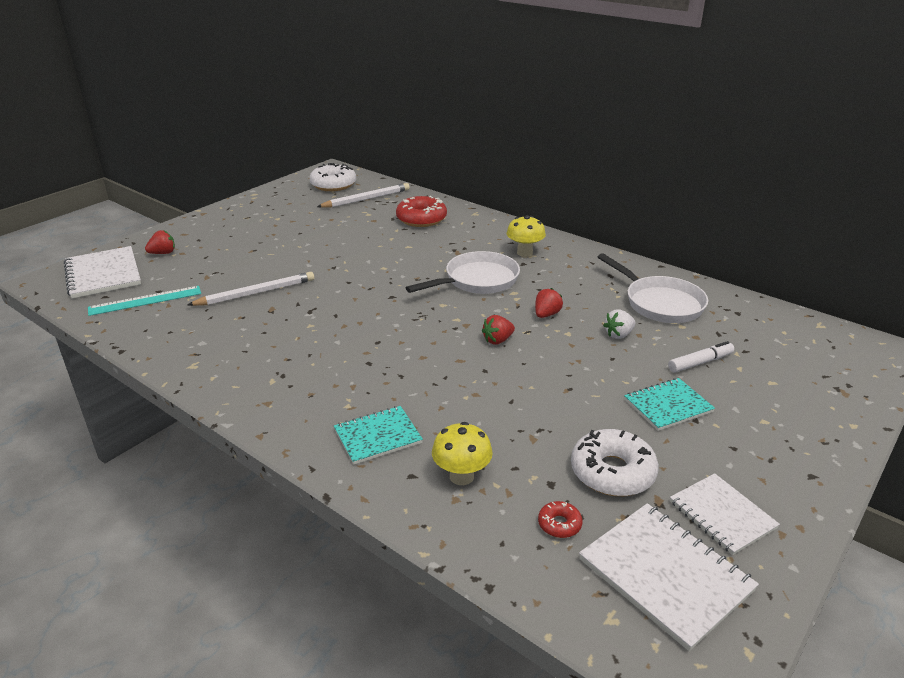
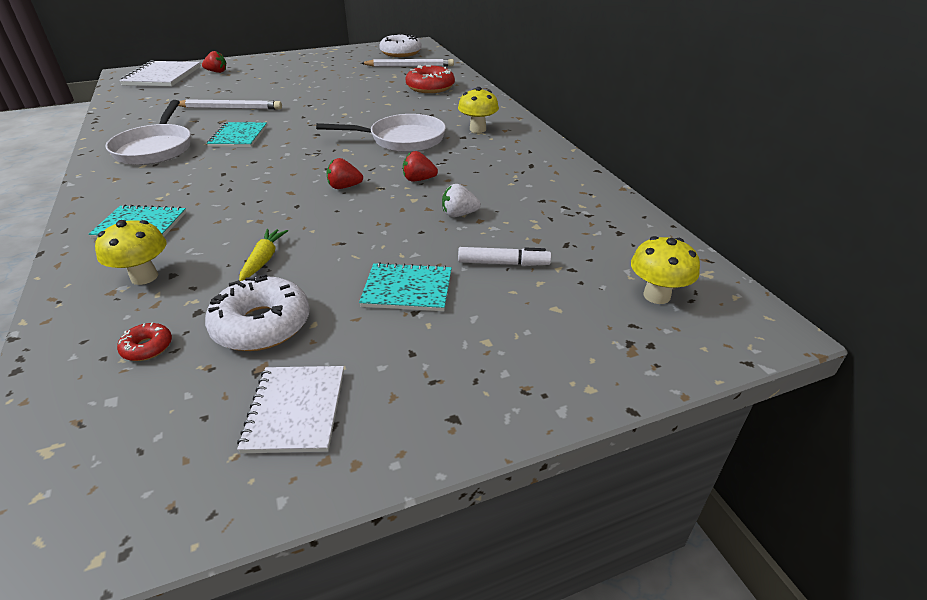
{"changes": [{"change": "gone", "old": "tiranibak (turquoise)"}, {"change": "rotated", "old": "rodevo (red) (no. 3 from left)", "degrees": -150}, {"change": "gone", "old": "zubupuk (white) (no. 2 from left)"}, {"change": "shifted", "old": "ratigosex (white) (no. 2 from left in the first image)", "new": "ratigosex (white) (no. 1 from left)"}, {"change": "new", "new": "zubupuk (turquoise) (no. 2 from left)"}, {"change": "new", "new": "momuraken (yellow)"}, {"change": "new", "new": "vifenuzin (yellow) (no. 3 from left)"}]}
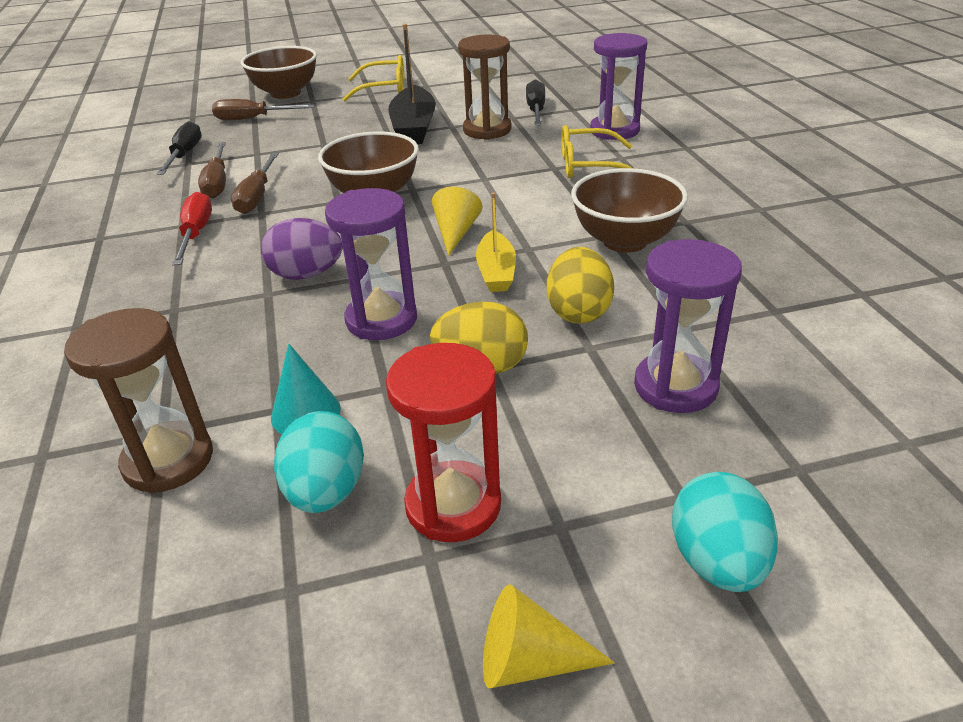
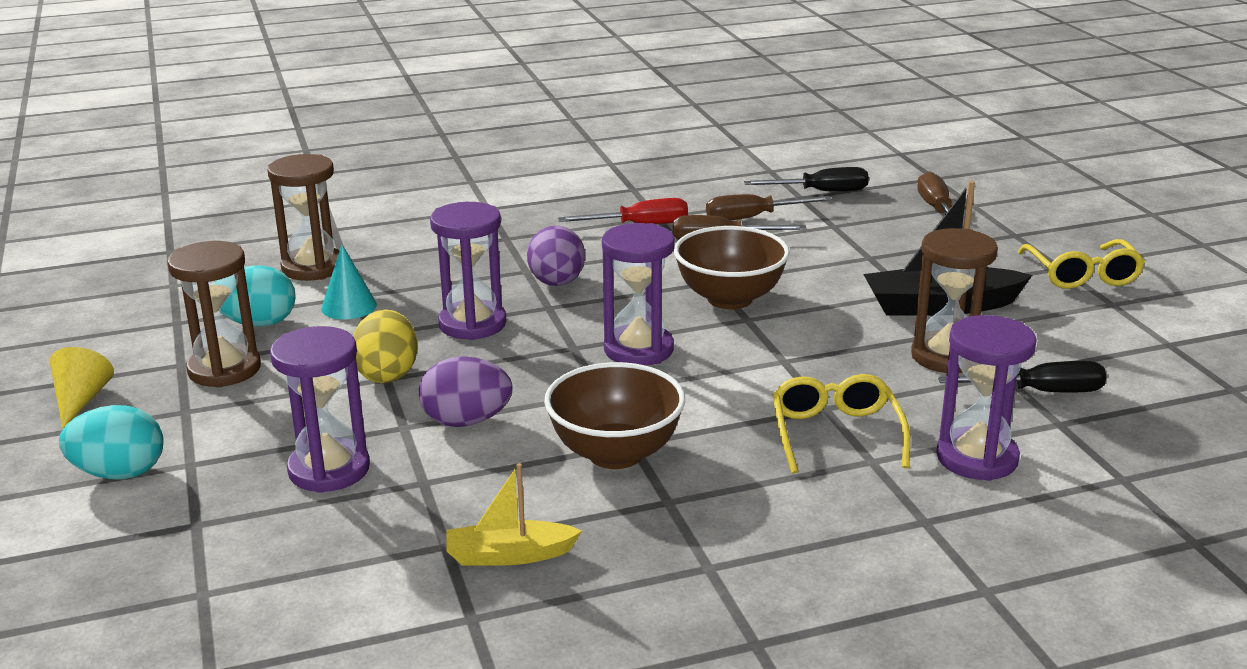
{"changes": [{"change": "gone", "old": "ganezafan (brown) (no. 1 from left)"}, {"change": "repainted", "old": "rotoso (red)", "new": "rotoso (brown) (no. 1 from left)"}, {"change": "swapped", "old": "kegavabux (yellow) (no. 1 from left)", "new": "rotoso (purple) (no. 3 from left)"}, {"change": "shifted", "old": "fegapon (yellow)"}, {"change": "repainted", "old": "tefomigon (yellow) (no. 2 from left)", "new": "tefomigon (purple) (no. 1 from left)"}]}
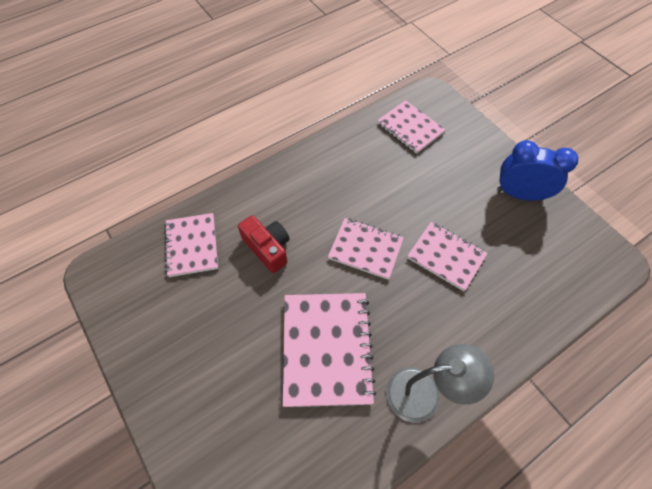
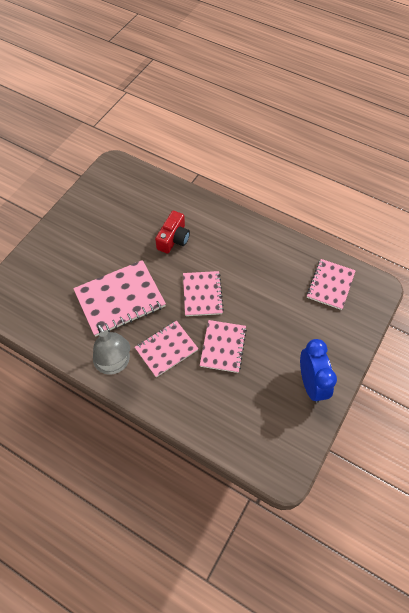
{"changes": [{"change": "shifted", "old": "zubupuk (pink) (no. 1 from left in the first image)", "new": "zubupuk (pink) (no. 2 from left)"}]}
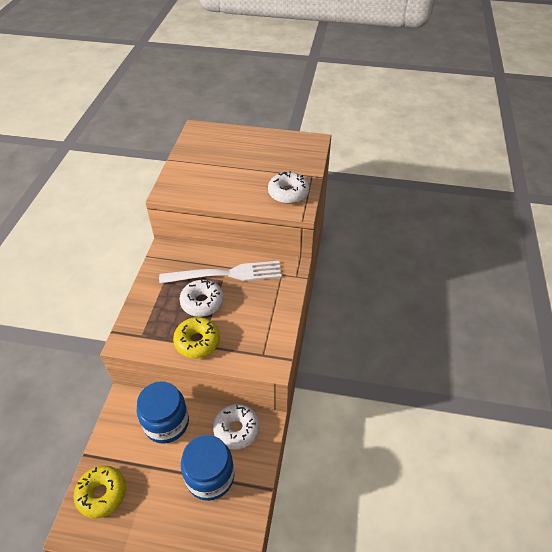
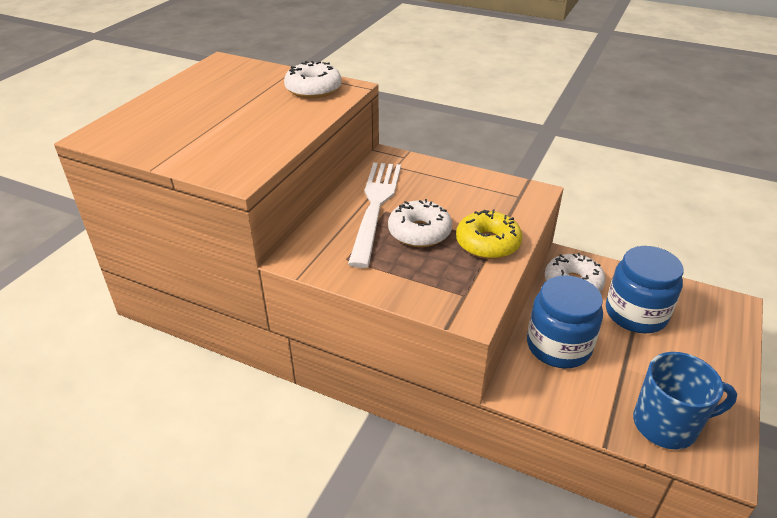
{"changes": [{"change": "swapped", "old": "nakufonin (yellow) (no. 1 from left)", "new": "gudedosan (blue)"}]}
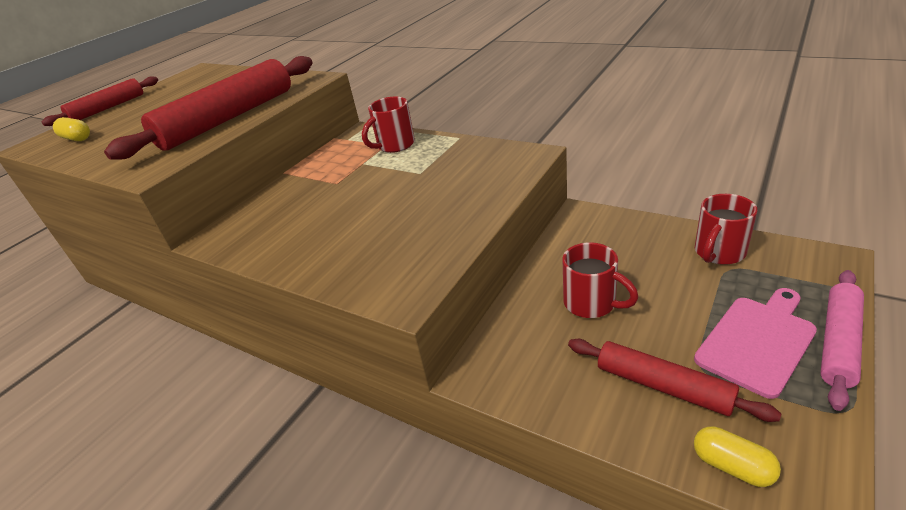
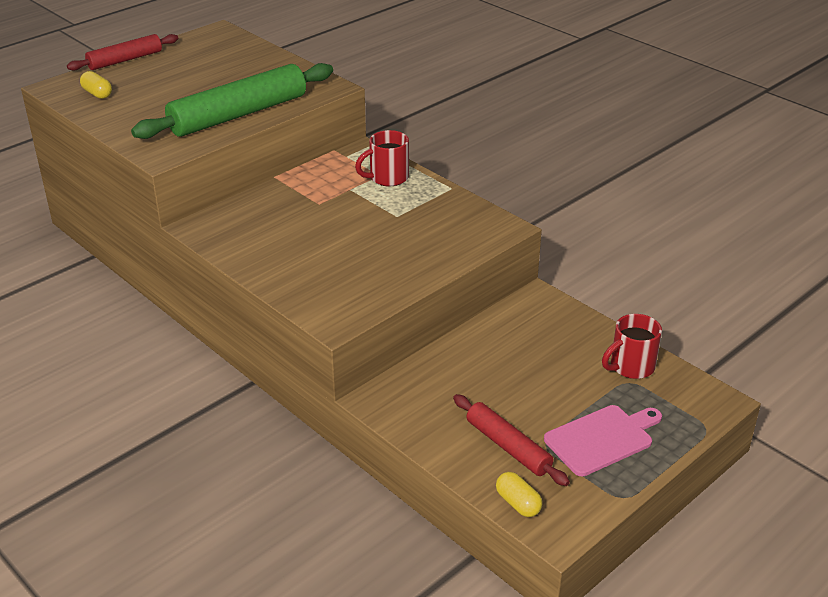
{"changes": [{"change": "repainted", "old": "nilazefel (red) (no. 2 from left)", "new": "nilazefel (green)"}, {"change": "gone", "old": "gudedosan (red) (no. 2 from left)"}, {"change": "gone", "old": "nilazefel (pink)"}]}
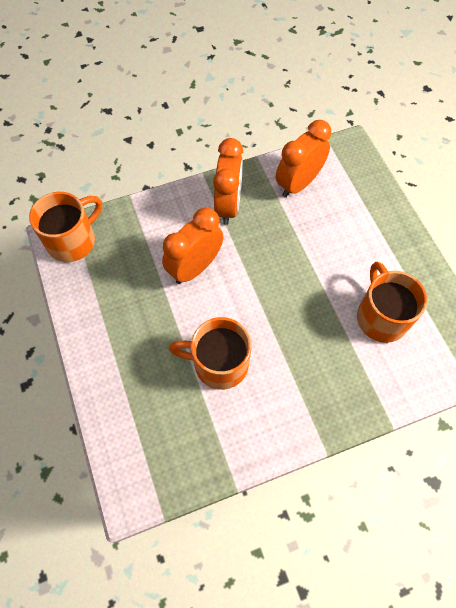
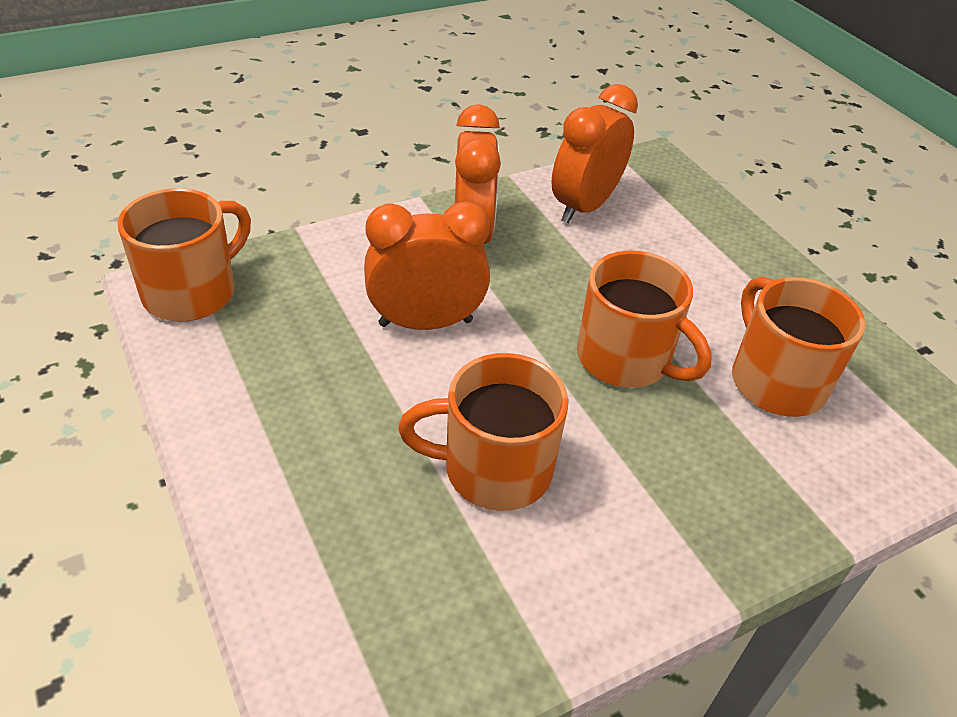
{"changes": [{"change": "rotated", "old": "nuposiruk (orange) (no. 1 from left)", "degrees": 45}, {"change": "new", "new": "gudedosan (orange) (no. 3 from left)"}]}
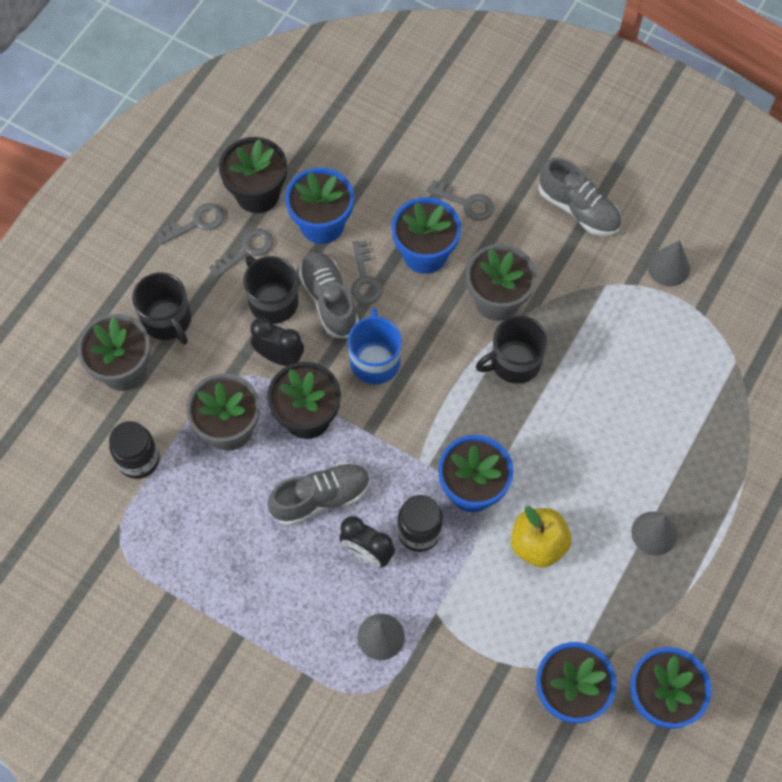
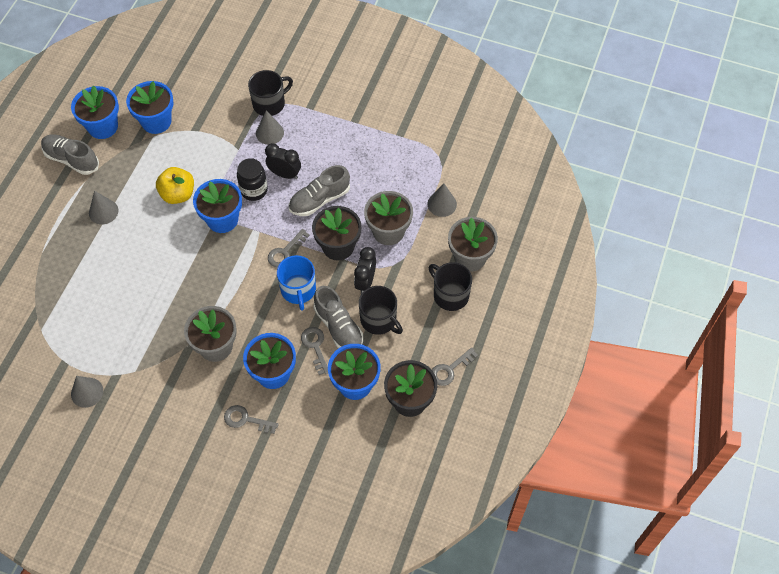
{"changes": [{"change": "swapped", "old": "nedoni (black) (no. 1 from left)", "new": "kegavabux (grey) (no. 4 from left)"}, {"change": "shifted", "old": "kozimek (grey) (no. 2 from left)"}, {"change": "rotated", "old": "nuposiruk (black) (no. 1 from left in the first image)", "degrees": 90}, {"change": "shifted", "old": "gudedosan (black) (no. 3 from left in the first image)", "new": "gudedosan (black) (no. 1 from left)"}, {"change": "shifted", "old": "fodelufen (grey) (no. 3 from left in the first image)", "new": "fodelufen (grey) (no. 1 from left)"}]}
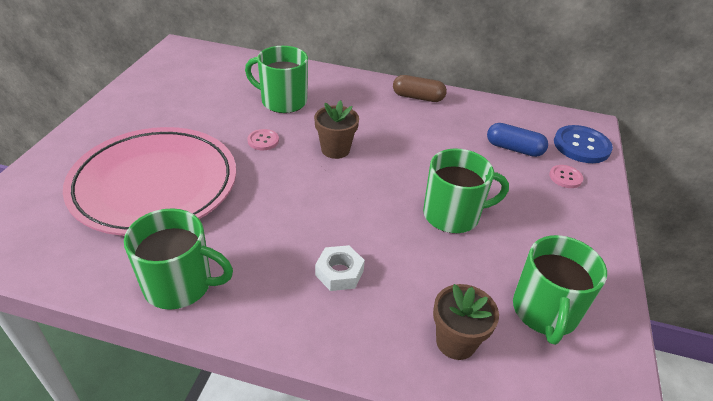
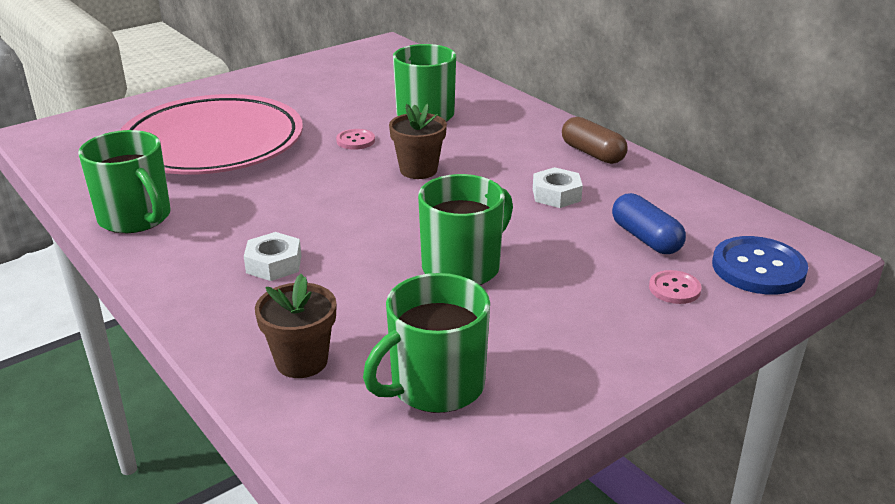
{"changes": [{"change": "rotated", "old": "gudedosan (green) (no. 3 from left in the first image)", "degrees": -75}, {"change": "new", "new": "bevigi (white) (no. 2 from left)"}]}
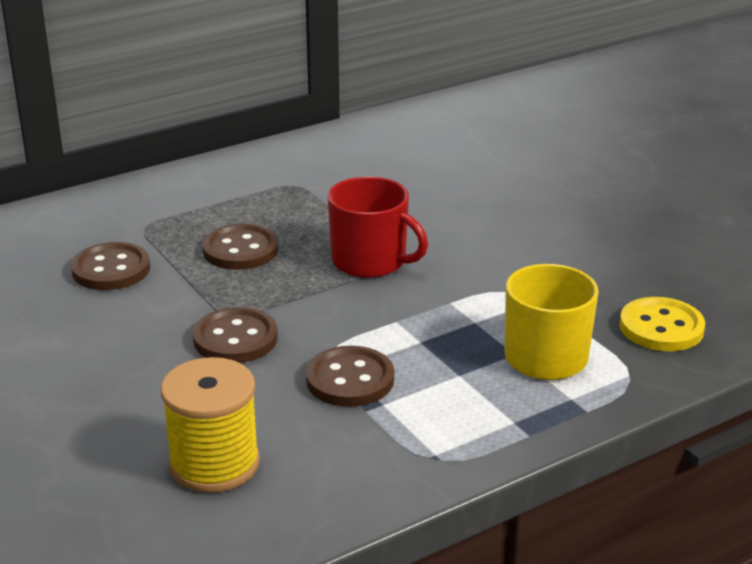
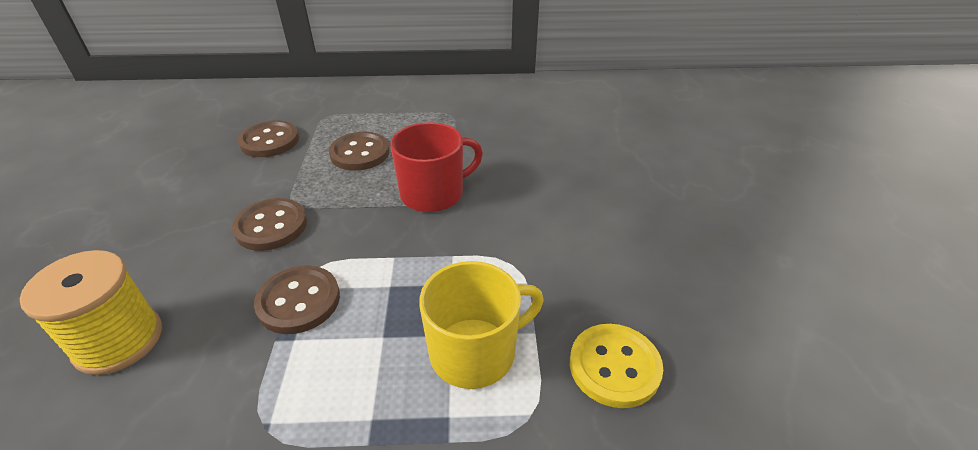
{"changes": [{"change": "rotated", "old": "gudedosan (red)", "degrees": -90}]}
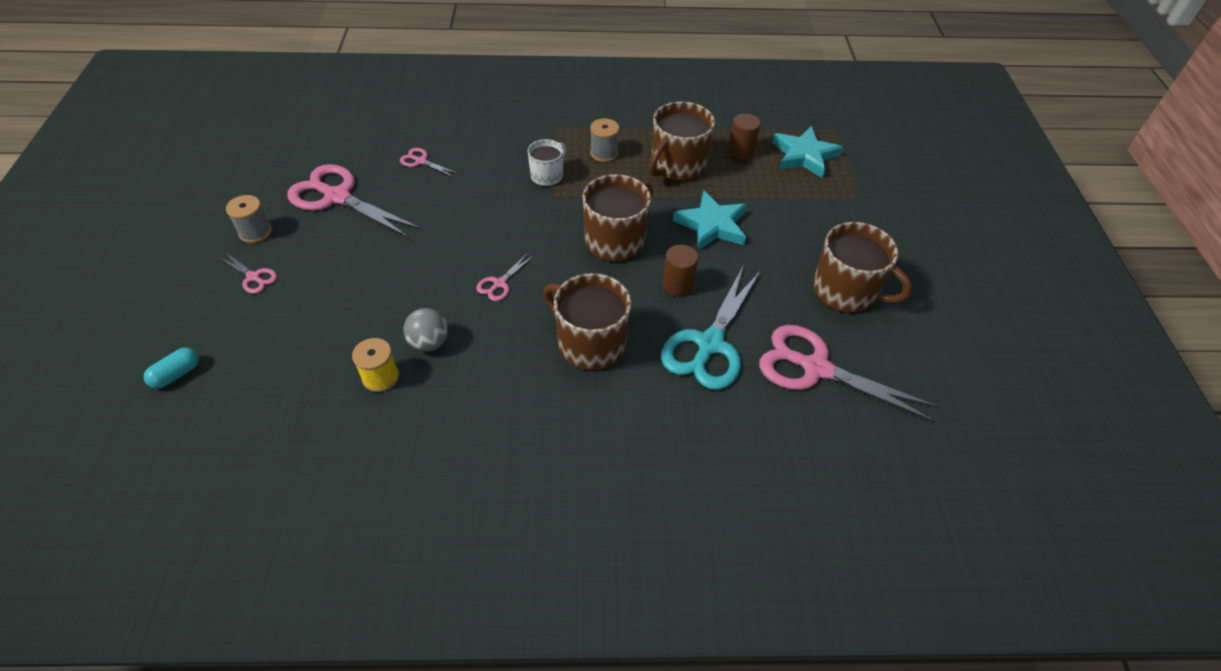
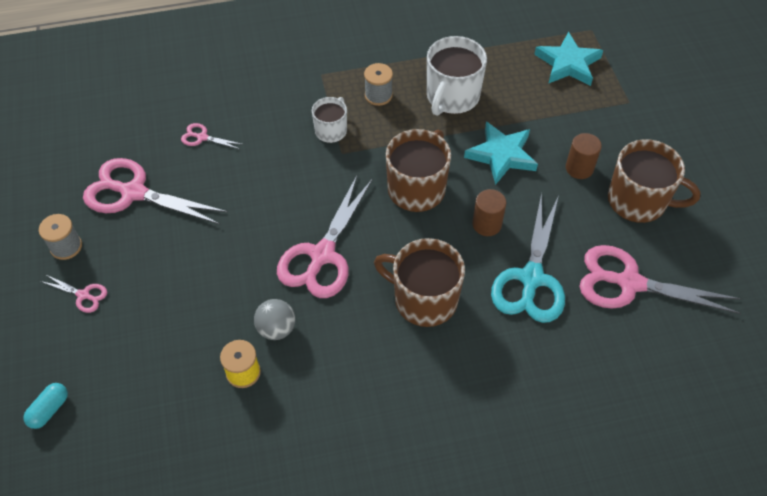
{"changes": [{"change": "scaled", "old": "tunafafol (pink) (no. 4 from left)", "factor": 2.22}, {"change": "repainted", "old": "gudedosan (brown) (no. 3 from left)", "new": "gudedosan (white) (no. 2 from left)"}, {"change": "shifted", "old": "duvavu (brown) (no. 2 from left)"}]}
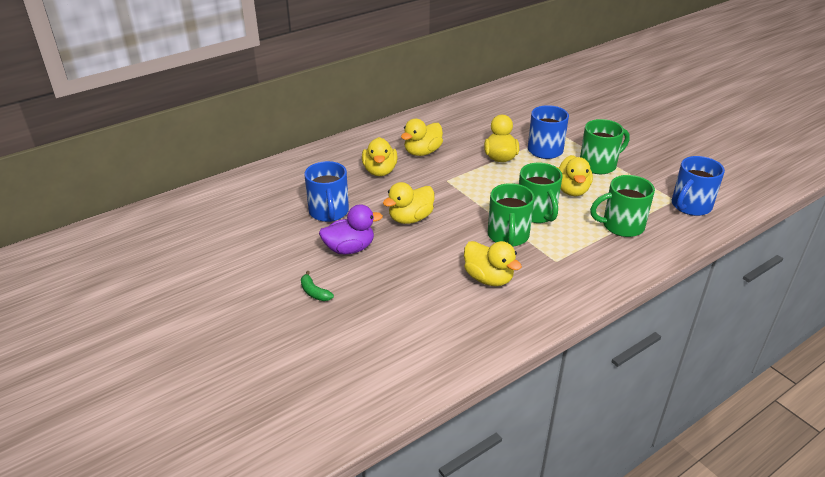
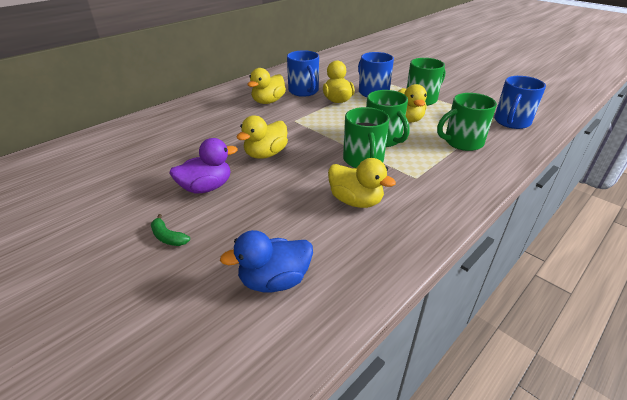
{"changes": [{"change": "shifted", "old": "gudedosan (blue) (no. 1 from left)"}, {"change": "gone", "old": "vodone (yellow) (no. 1 from left)"}, {"change": "new", "new": "vodone (blue)"}]}
